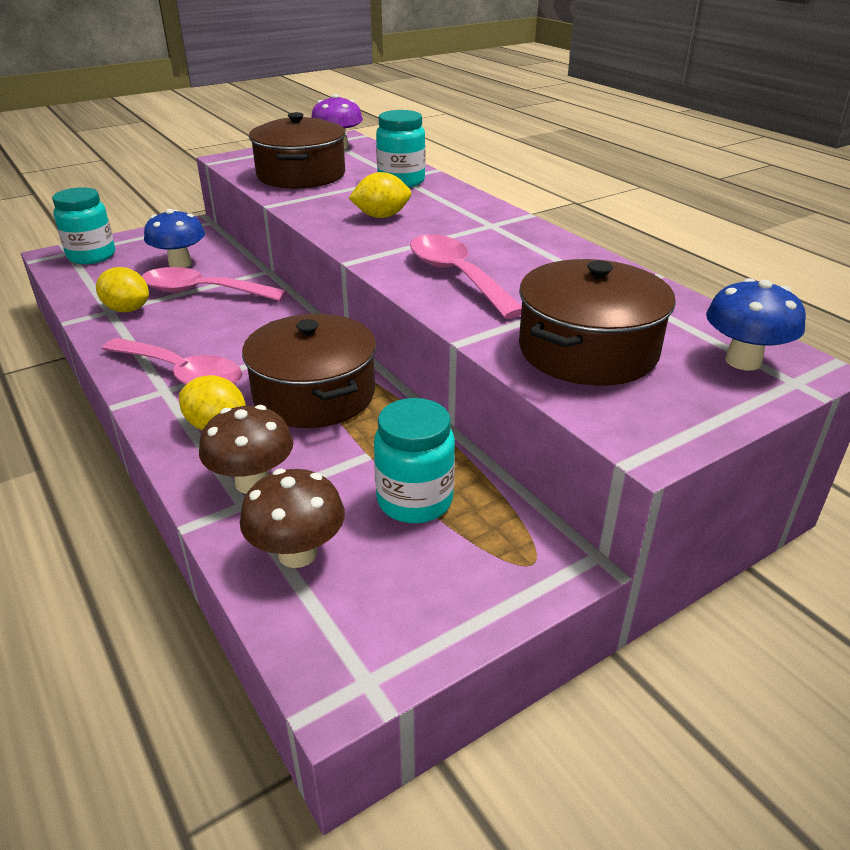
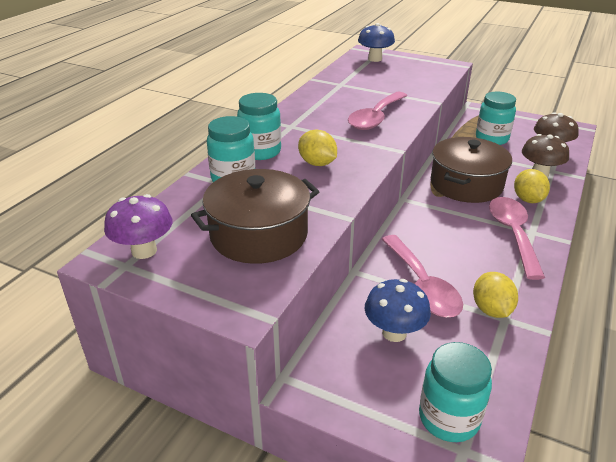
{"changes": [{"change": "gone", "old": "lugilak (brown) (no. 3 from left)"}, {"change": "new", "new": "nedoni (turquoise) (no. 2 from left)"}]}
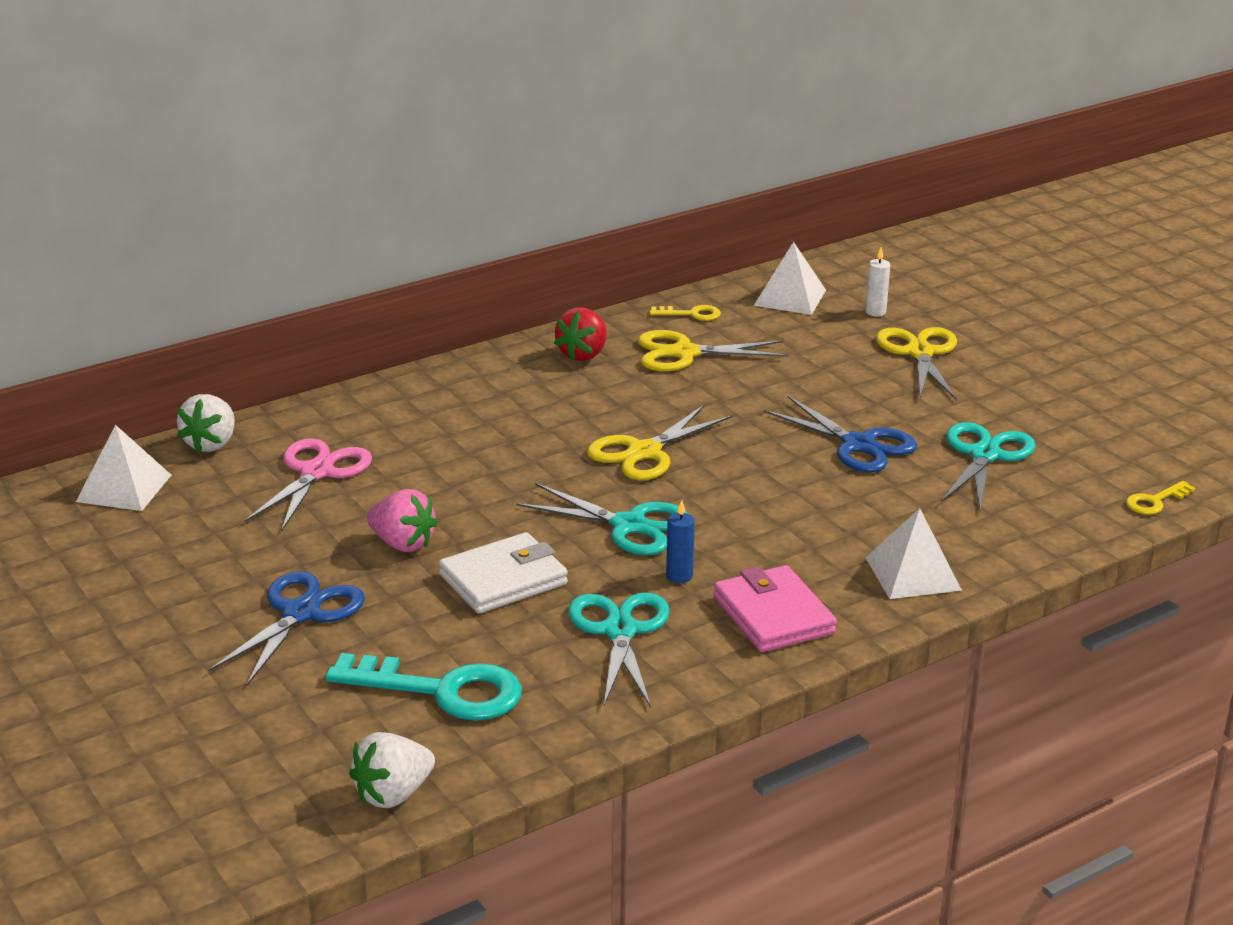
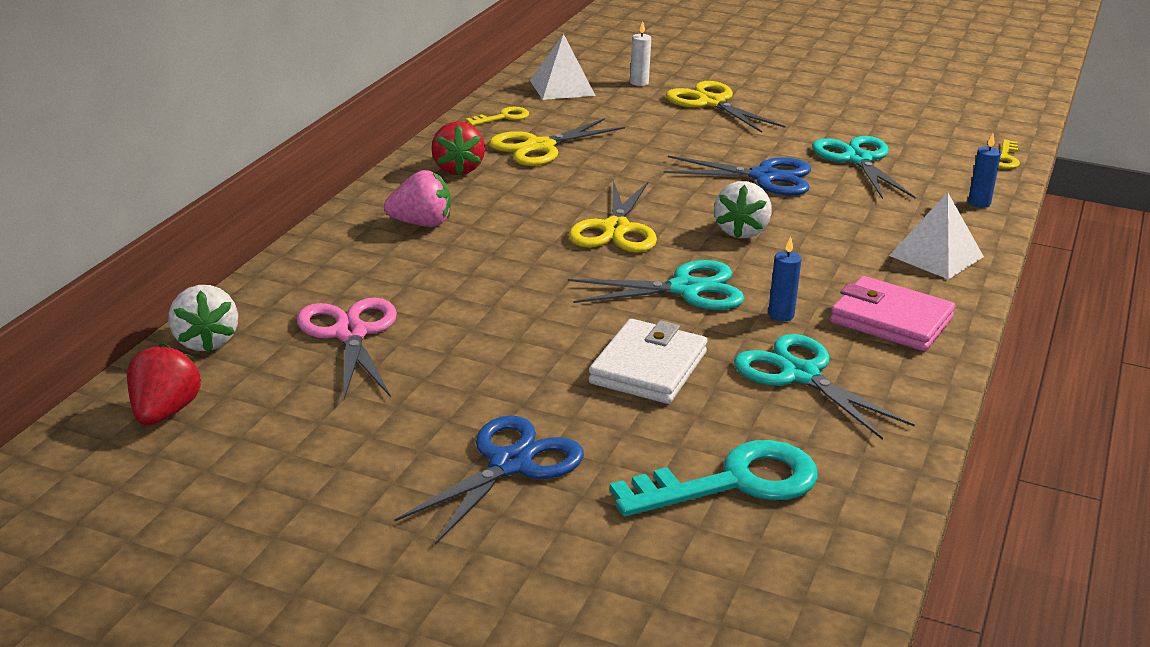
{"changes": [{"change": "swapped", "old": "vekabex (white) (no. 1 from left)", "new": "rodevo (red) (no. 1 from left)"}, {"change": "rotated", "old": "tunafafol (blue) (no. 1 from left)", "degrees": 45}, {"change": "shifted", "old": "rodevo (white) (no. 2 from left)"}, {"change": "shifted", "old": "rodevo (pink)"}, {"change": "new", "new": "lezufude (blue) (no. 2 from left)"}]}
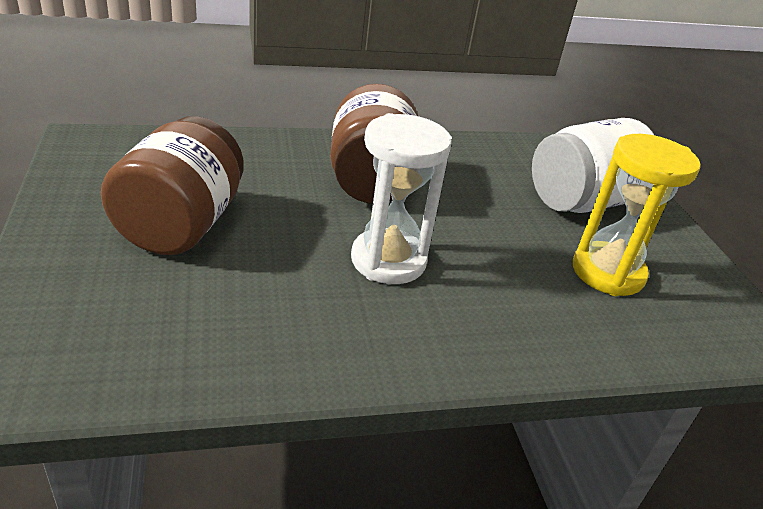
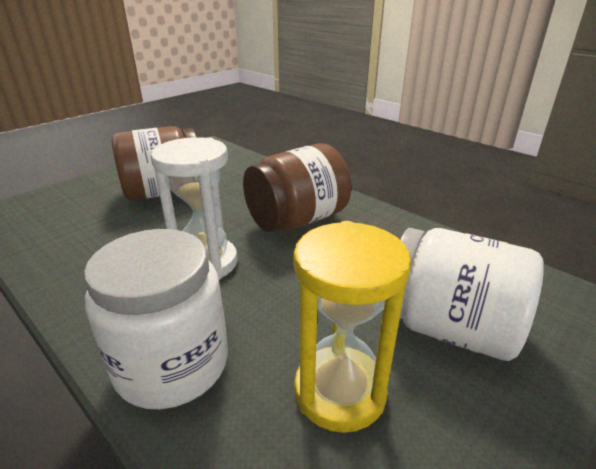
{"changes": [{"change": "new", "new": "nedoni (white) (no. 1 from left)"}]}
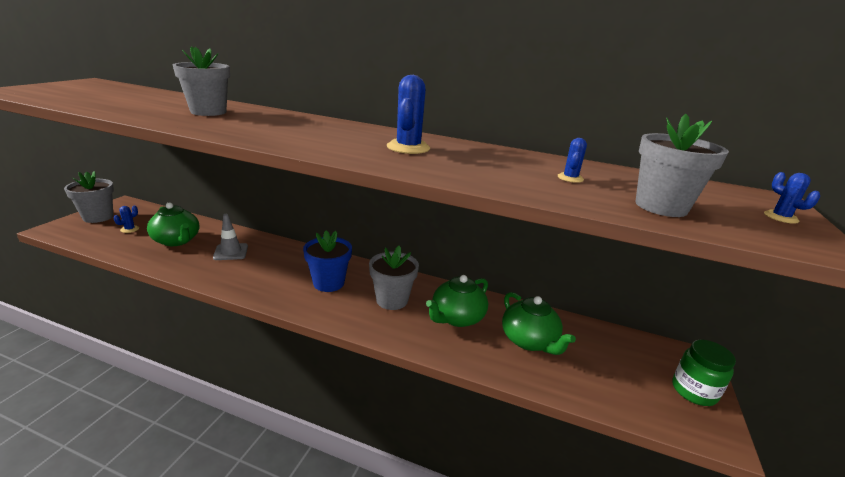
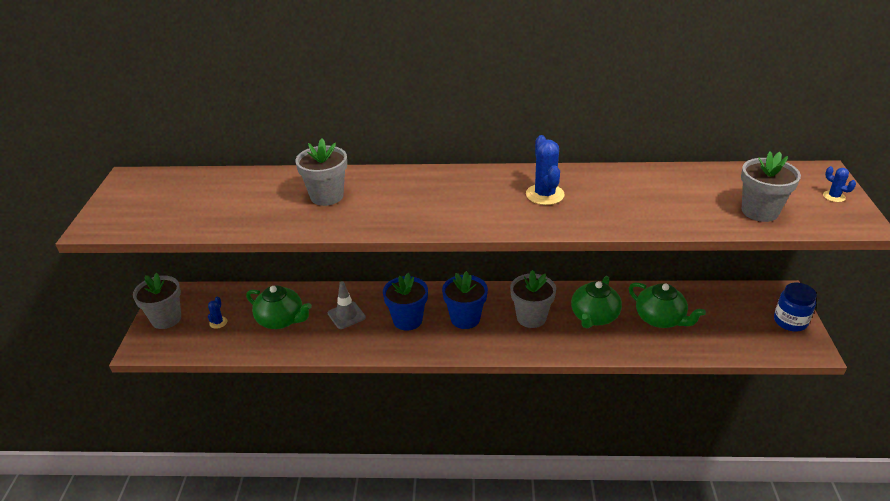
{"changes": [{"change": "gone", "old": "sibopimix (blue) (no. 3 from left)"}, {"change": "repainted", "old": "nedoni (green)", "new": "nedoni (blue)"}, {"change": "new", "new": "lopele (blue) (no. 1 from left)"}]}
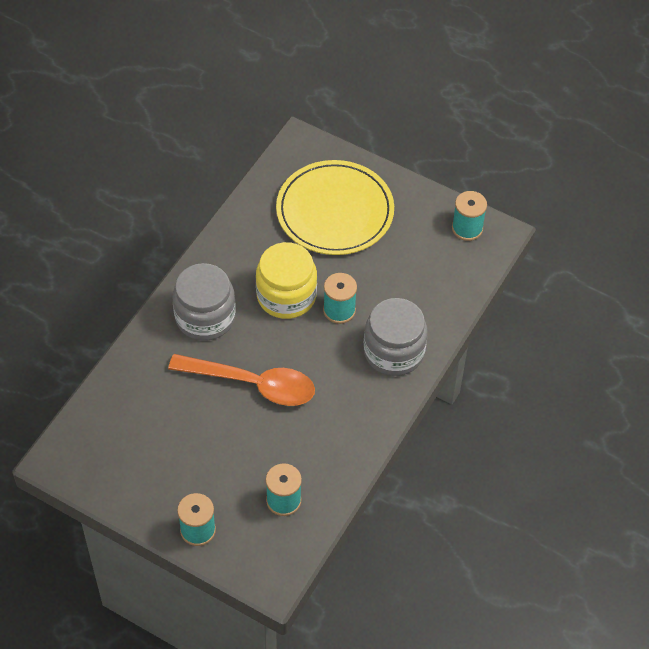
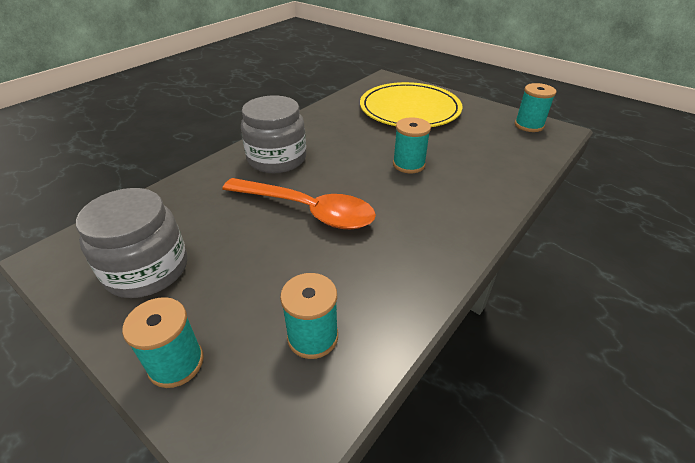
{"changes": [{"change": "gone", "old": "nedoni (yellow)"}, {"change": "shifted", "old": "nedoni (grey) (no. 2 from left in the first image)", "new": "nedoni (grey) (no. 1 from left)"}]}
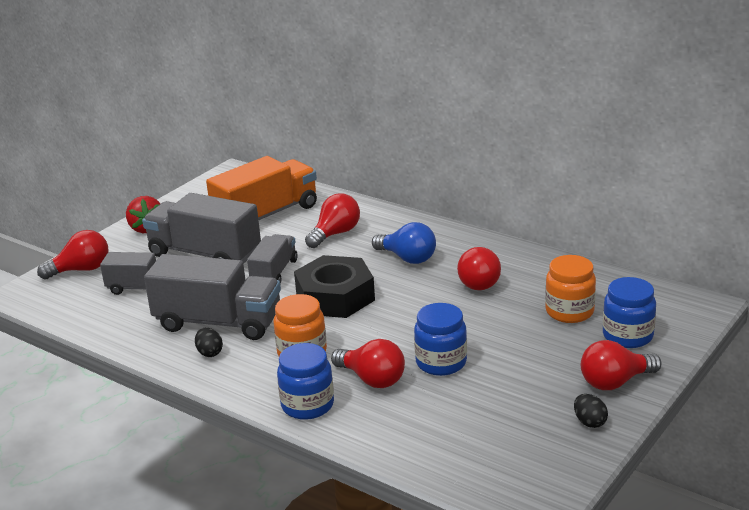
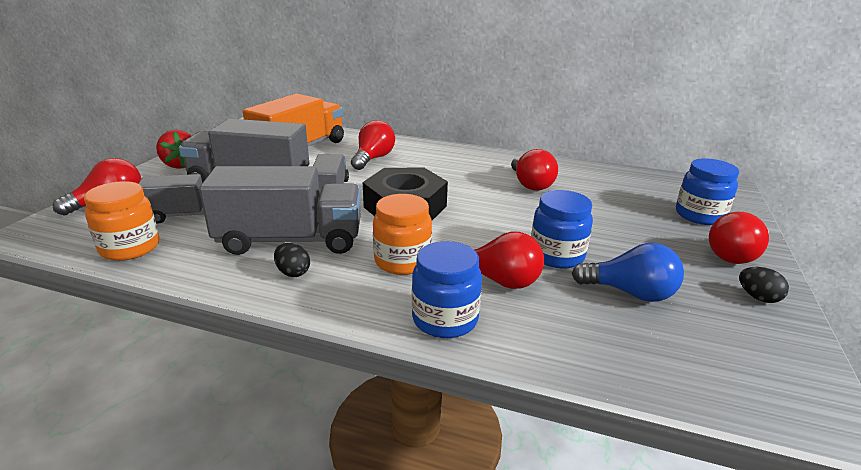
{"changes": [{"change": "shifted", "old": "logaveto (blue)"}, {"change": "shifted", "old": "nedoni (orange) (no. 2 from left in the first image)", "new": "nedoni (orange) (no. 1 from left)"}]}
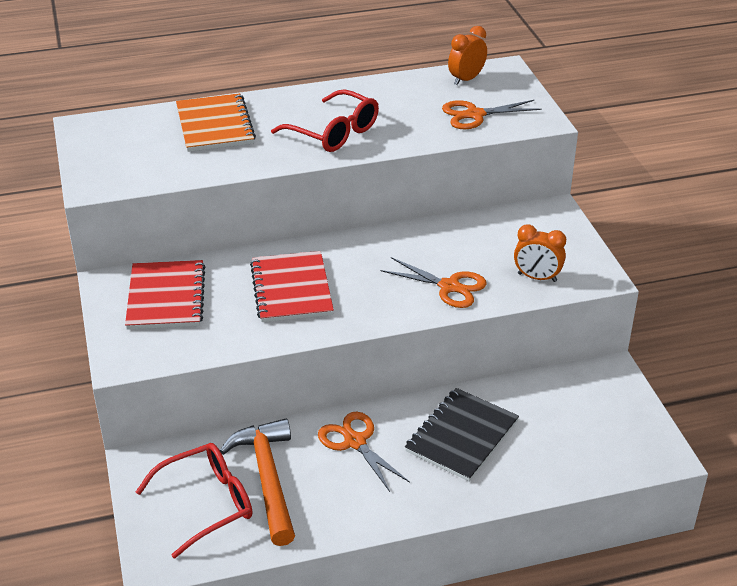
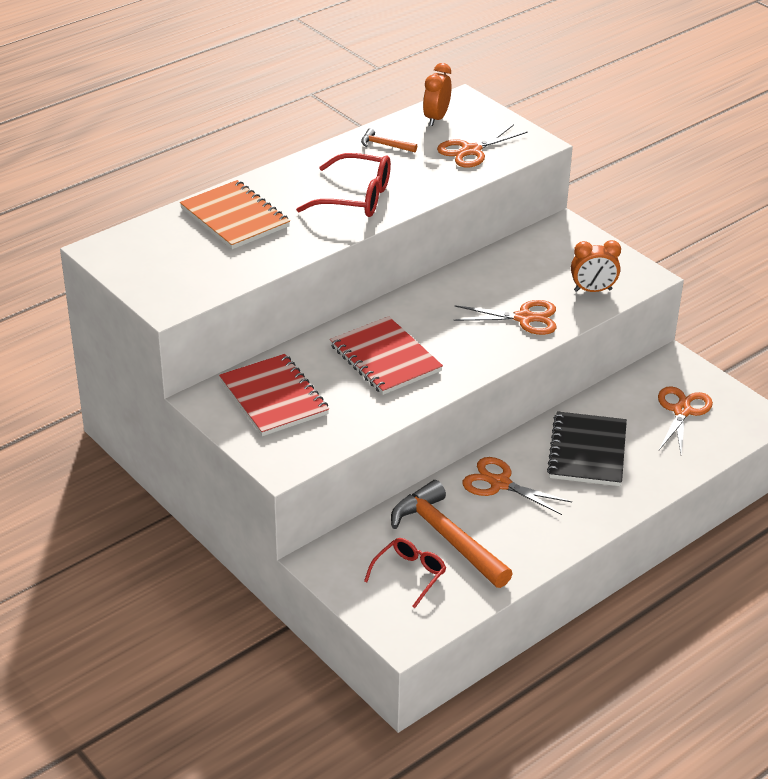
{"changes": [{"change": "scaled", "old": "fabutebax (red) (no. 1 from left in the first image)", "factor": 0.65}, {"change": "new", "new": "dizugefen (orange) (no. 1 from left)"}, {"change": "new", "new": "tunafafol (orange) (no. 4 from left)"}]}
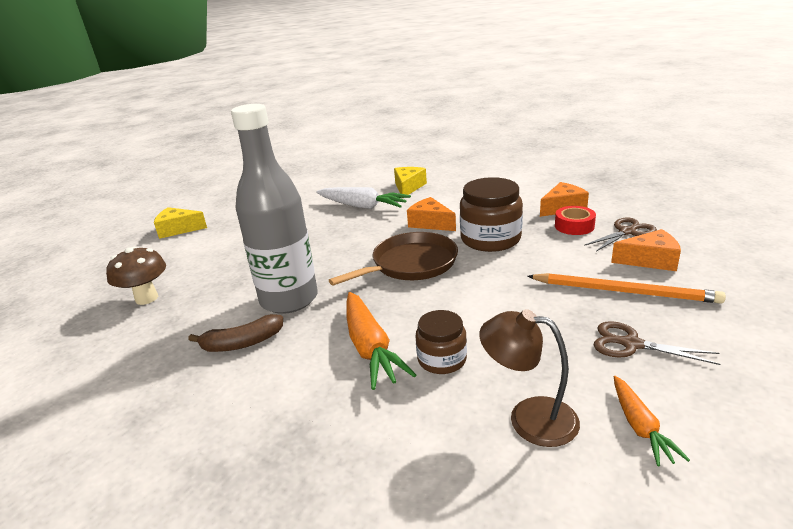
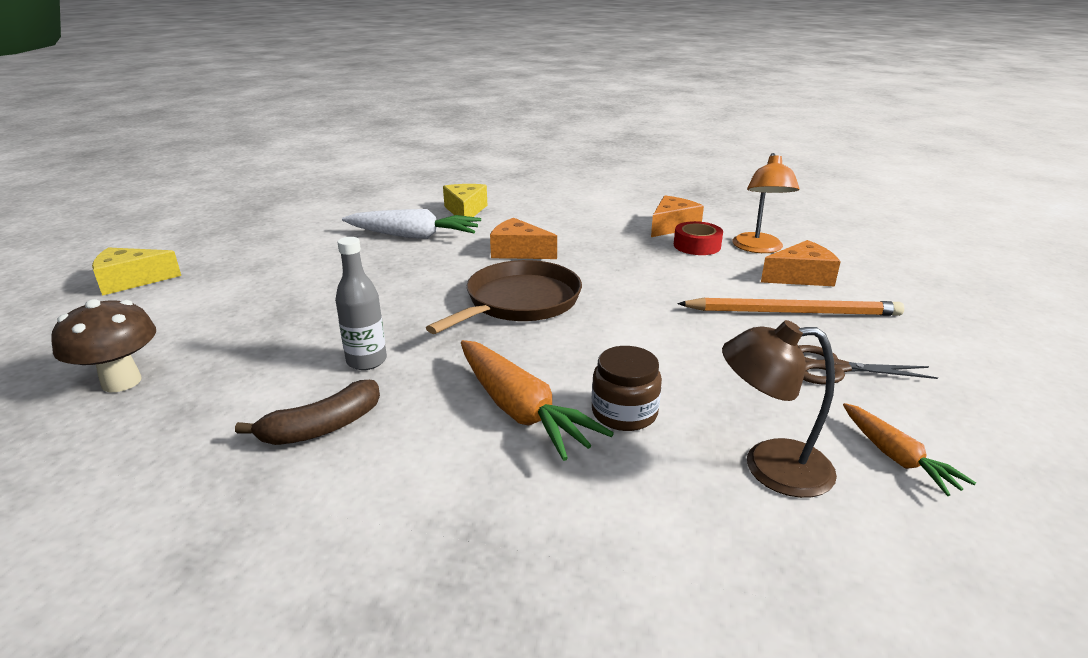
{"changes": [{"change": "scaled", "old": "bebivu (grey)", "factor": 0.47}, {"change": "gone", "old": "nedoni (brown) (no. 2 from left)"}, {"change": "swapped", "old": "tunafafol (brown) (no. 1 from left)", "new": "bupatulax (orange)"}]}
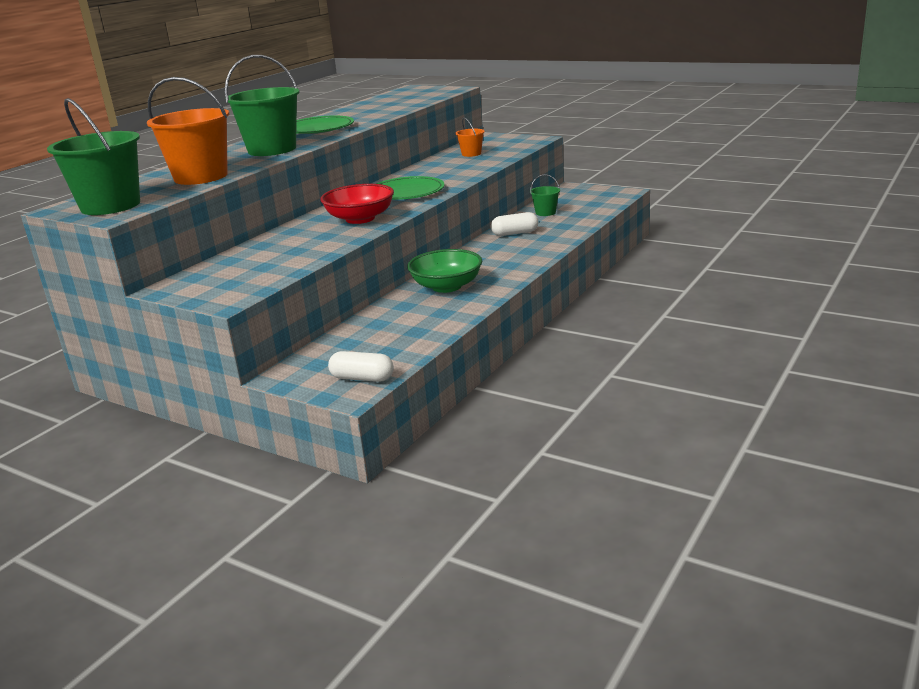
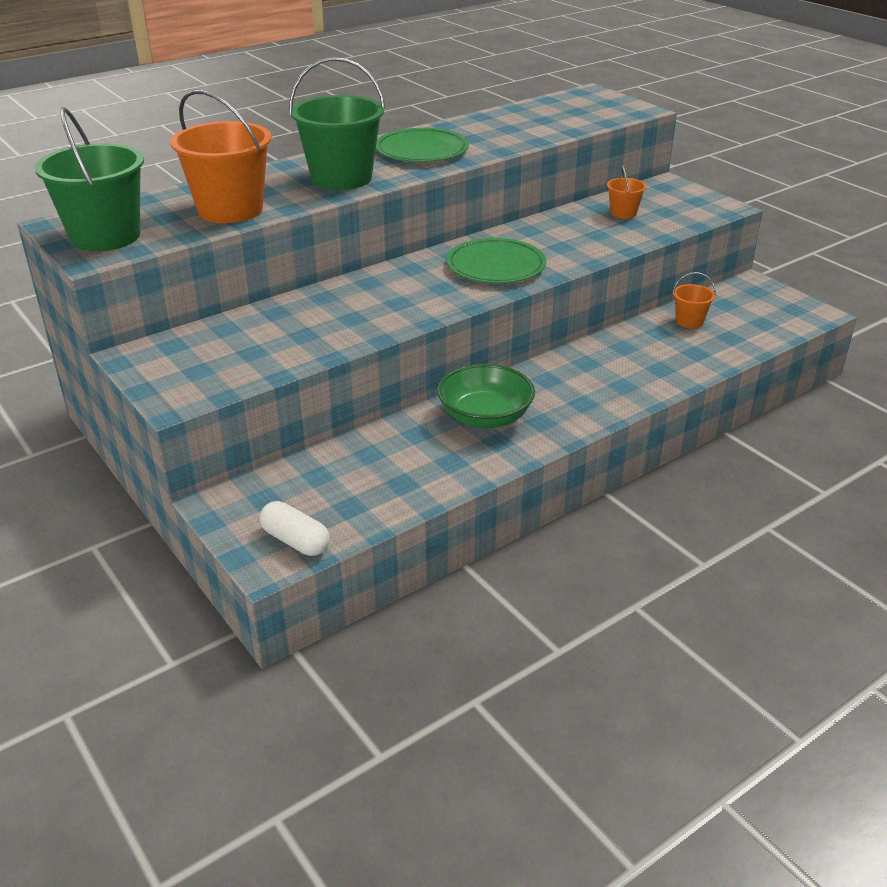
{"changes": [{"change": "gone", "old": "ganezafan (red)"}, {"change": "gone", "old": "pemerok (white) (no. 2 from left)"}, {"change": "repainted", "old": "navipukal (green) (no. 3 from left)", "new": "navipukal (orange) (no. 3 from left)"}]}
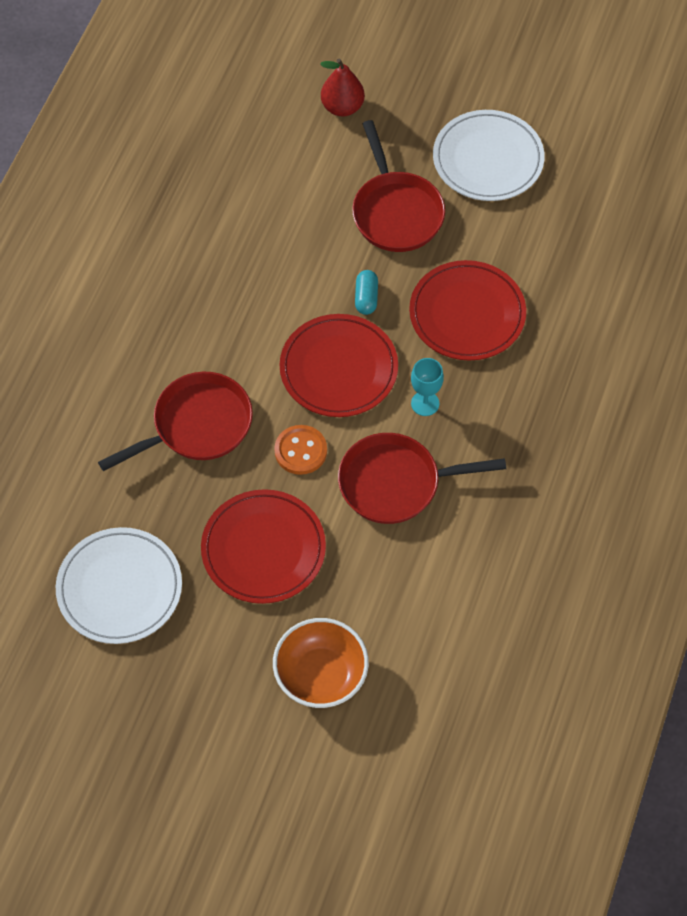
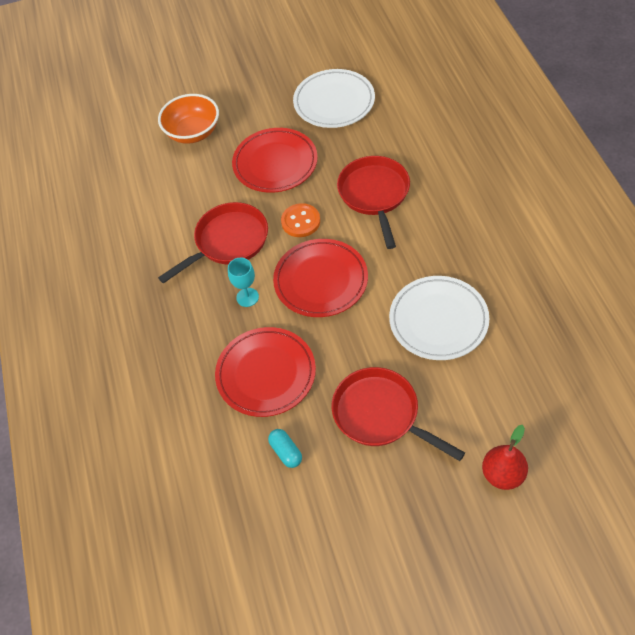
{"changes": [{"change": "rotated", "old": "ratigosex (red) (no. 1 from left in the first image)", "degrees": 150}, {"change": "shifted", "old": "pemerok (turquoise)"}, {"change": "shifted", "old": "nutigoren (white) (no. 2 from left)"}]}
